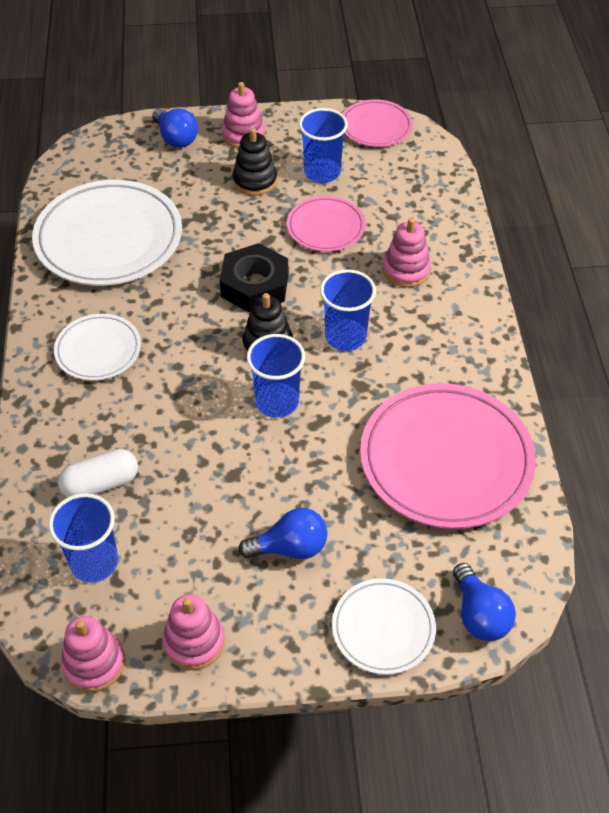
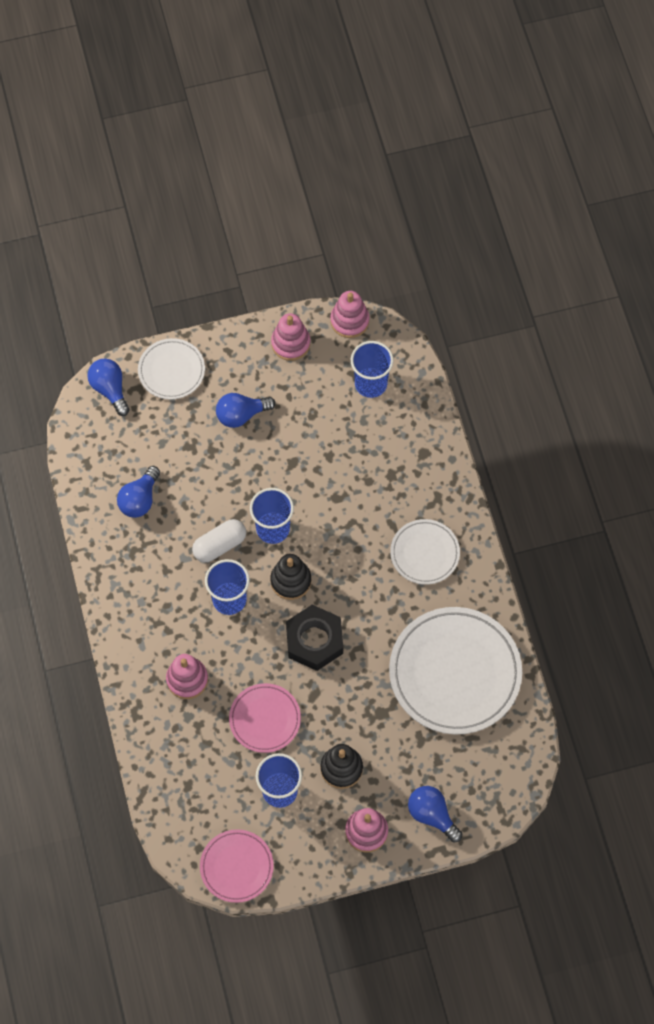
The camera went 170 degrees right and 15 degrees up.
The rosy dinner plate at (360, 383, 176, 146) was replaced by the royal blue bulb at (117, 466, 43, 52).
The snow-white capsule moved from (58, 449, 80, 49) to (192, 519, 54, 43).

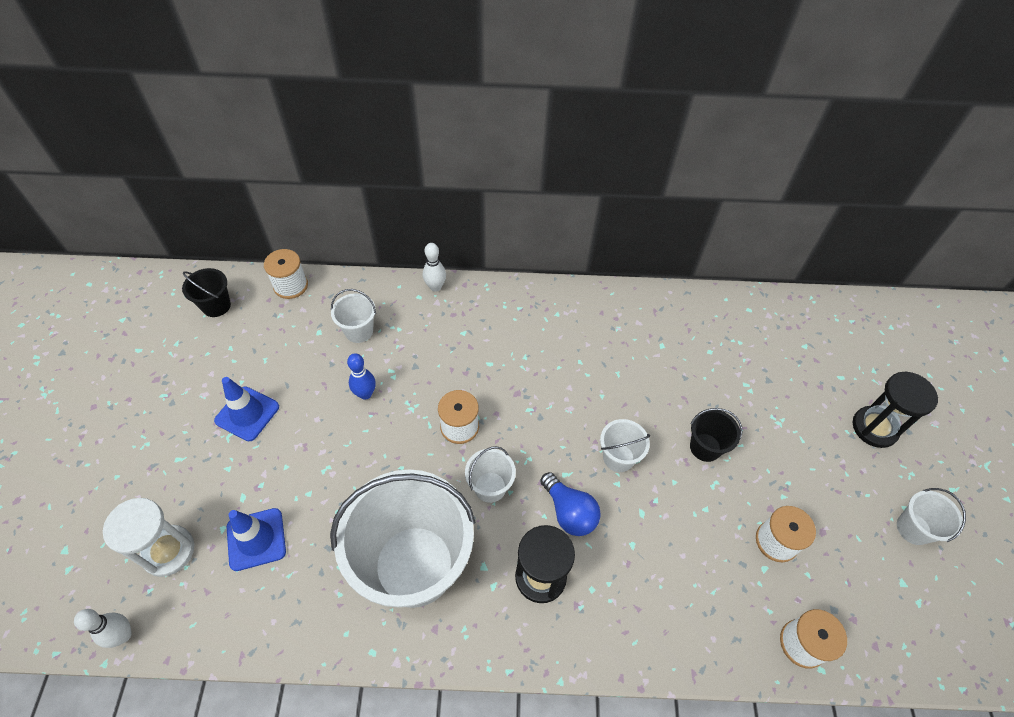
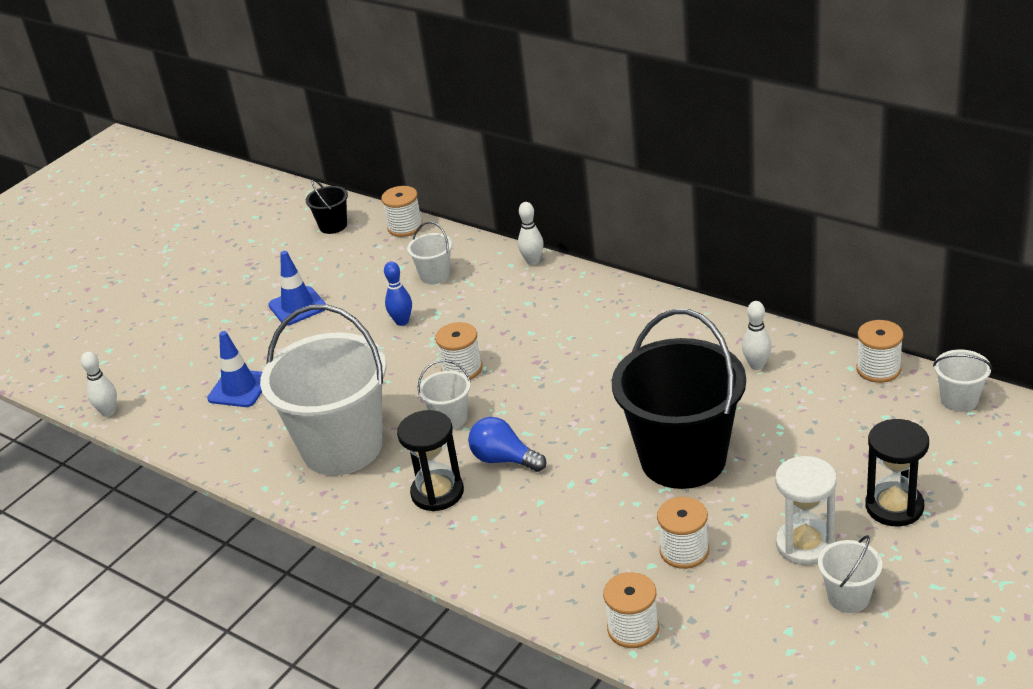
The camera went 40 degrees right and 20 degrees down.
The royal blue bulb at (540, 472, 61, 64) turned 120 degrees clockwise.
The ebony pail at (690, 408, 53, 54) changed to 2.35 times the size.
The snow-white tenpin at (742, 301, 30, 69) appeared.
The snow-white sand timer moved from (103, 498, 91, 79) to (775, 456, 62, 109).
The snow-white spool at (856, 320, 47, 63) appeared.
The snow-white pail moved from (600, 419, 50, 53) to (933, 349, 59, 63).

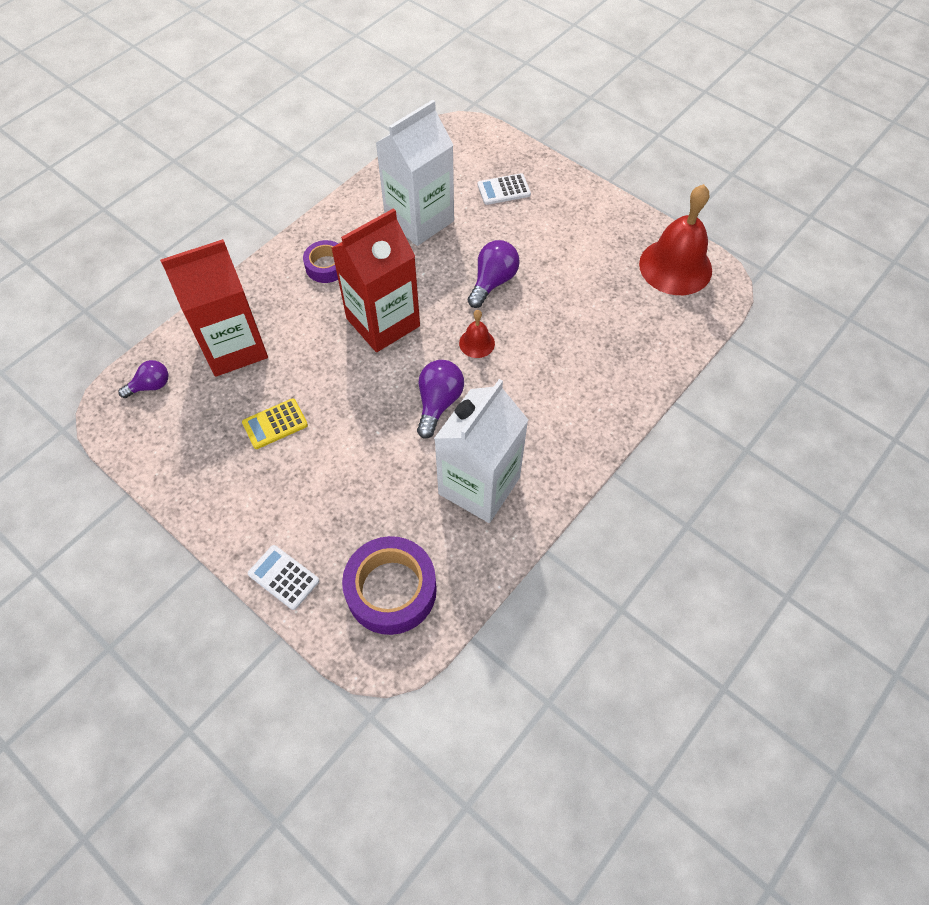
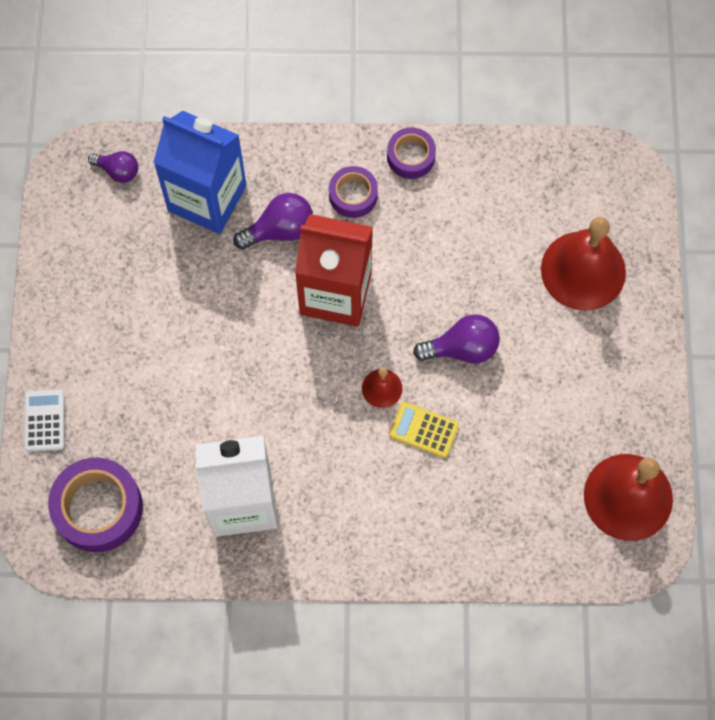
The camera went 50 degrees right and 10 degrees up.
The scarlet juice carton at (160, 239, 108, 138) became the royal blue juice carton at (153, 111, 94, 123).
The purple bulb moved from (417, 360, 47, 78) to (233, 193, 80, 57).
The purple tape at (387, 128, 49, 51) appeared.
The golden calculator moved from (242, 398, 66, 51) to (389, 402, 70, 56).
The snow-white calculator at (478, 173, 53, 32) was replaced by the scarlet school bell at (541, 217, 85, 94).
The snow-white juice carton at (376, 100, 78, 146) disappeared.

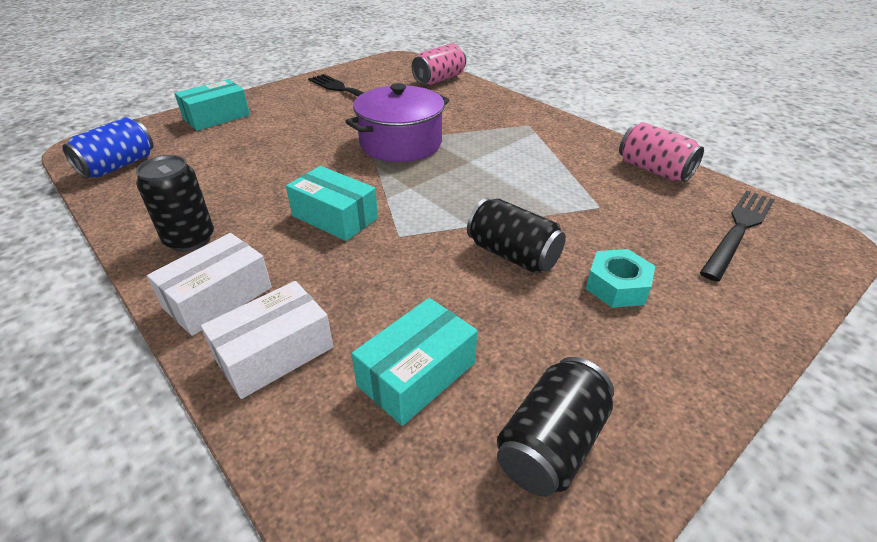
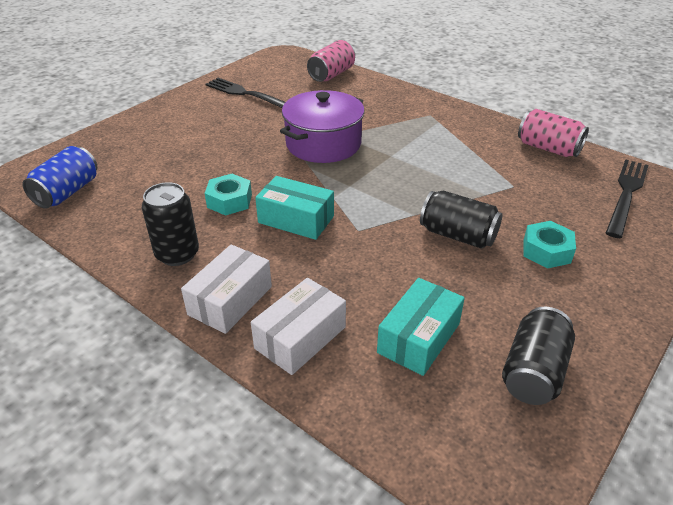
The camera went 10 degrees left and 0 degrees up.
The teal nut at (205, 174, 47, 42) appeared.
The teal parcel at (175, 79, 75, 52) disappeared.

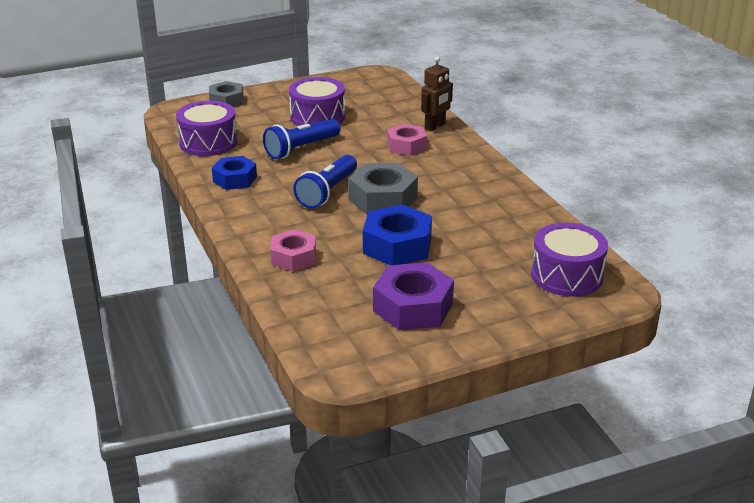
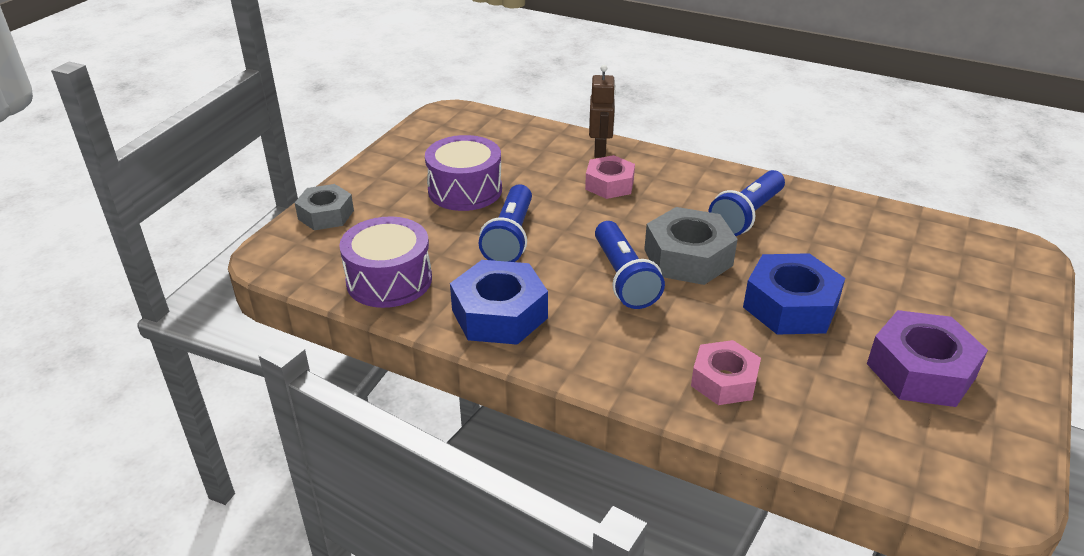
The camera went 40 degrees left and 5 degrees up.
The royal blue nut at (212, 156, 45, 34) changed to 1.51 times the size.
The royal blue pocket torch at (708, 170, 77, 66) appeared.
The purple toy drum at (531, 223, 77, 74) disappeared.

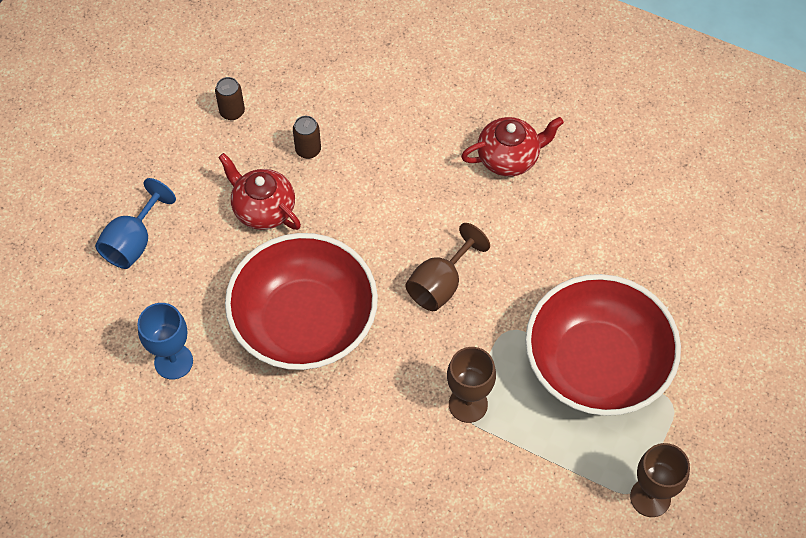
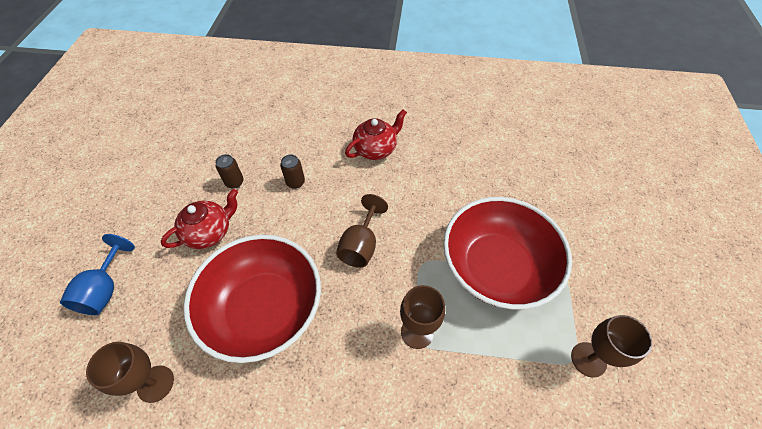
The camera went 20 degrees left and 5 degrees down.
The royal blue goblet at (138, 303, 55, 77) became the brown goblet at (86, 342, 88, 61).
The scarlet tea pot at (218, 153, 83, 77) turned 120 degrees clockwise.
The brown soda can moved from (215, 77, 30, 43) to (280, 154, 25, 35).

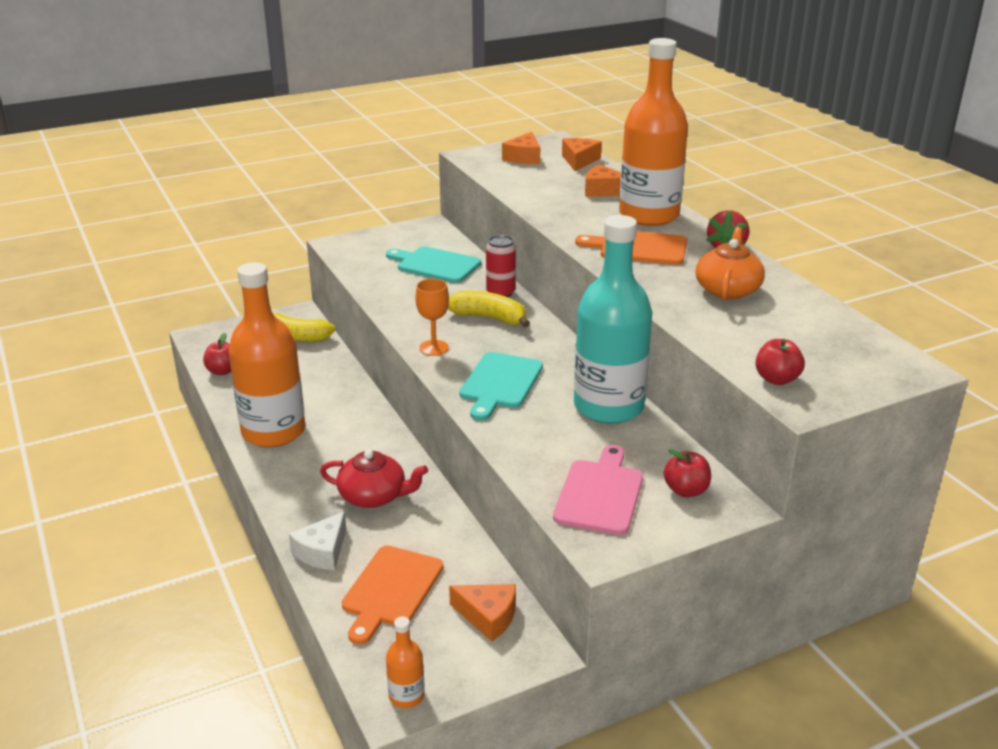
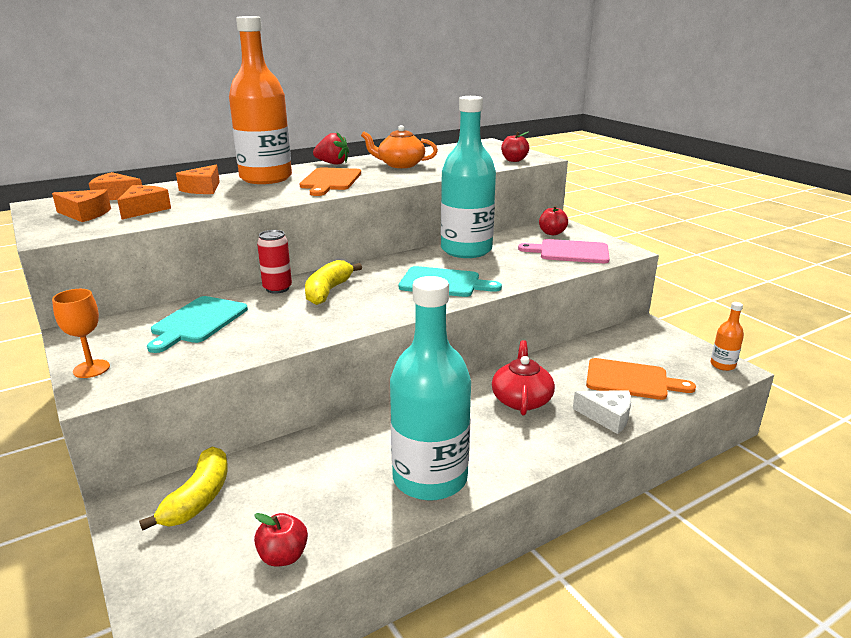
The camera went 95 degrees left and 5 degrees down.
The orange goblet moved from (415, 279, 34, 77) to (52, 289, 58, 89).
The orange cheese moved from (449, 584, 67, 58) to (117, 185, 54, 34).
The orange bottle at (229, 263, 76, 184) became the teal bottle at (390, 276, 81, 225).

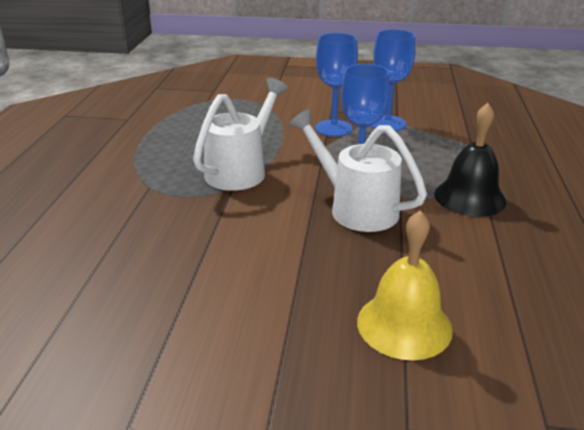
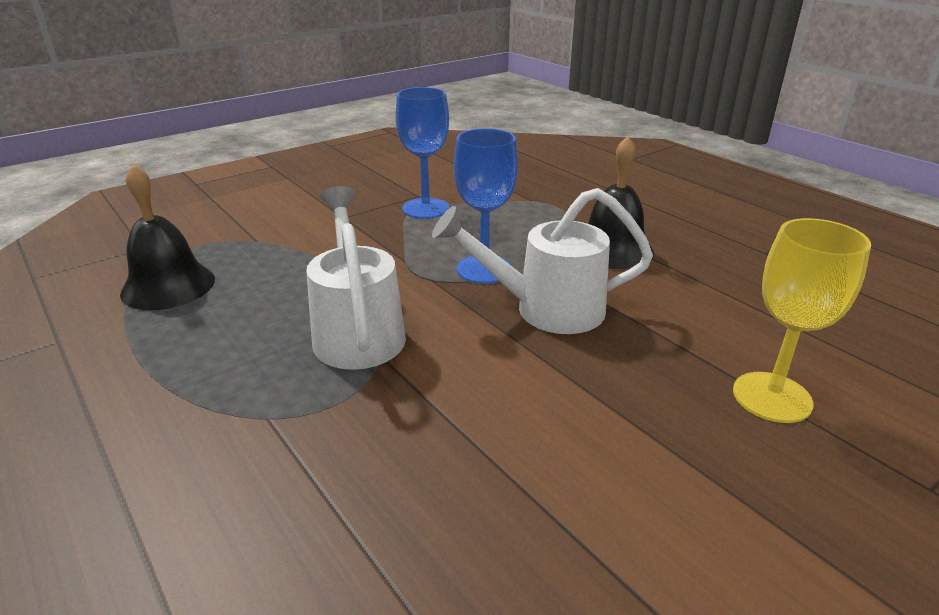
The camera went 45 degrees left and 0 degrees up.
The ebony school bell at (120, 164, 95, 146) appeared.
The golden school bell at (357, 211, 96, 149) was replaced by the golden goblet at (733, 218, 138, 205).
The royal blue goblet at (315, 33, 43, 104) disappeared.

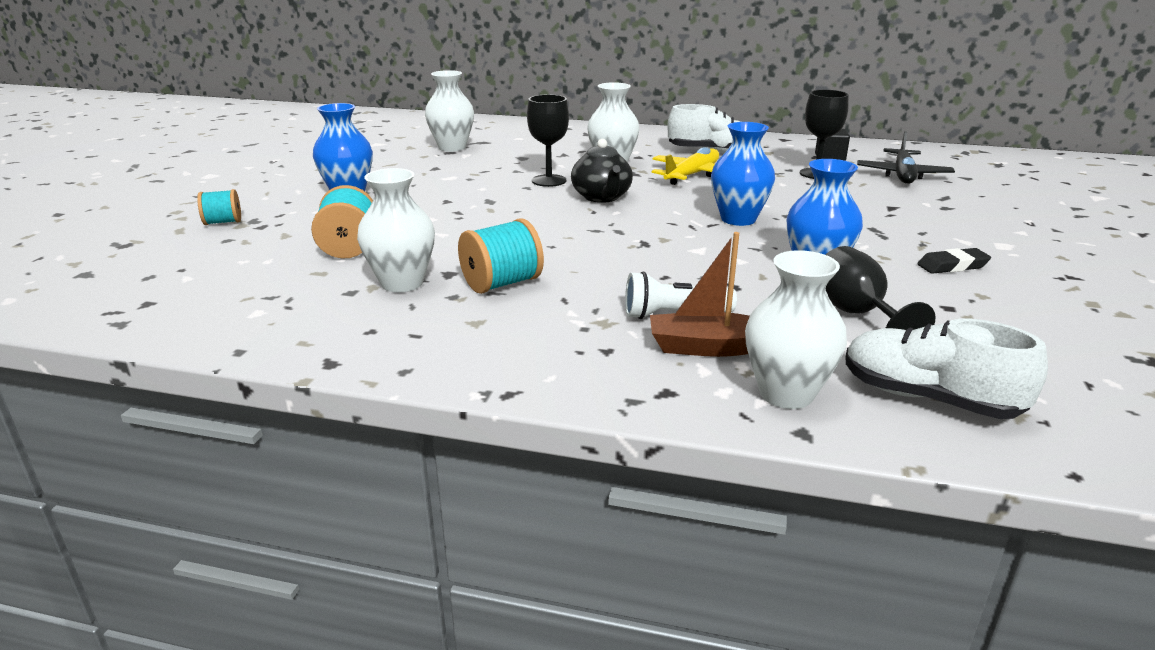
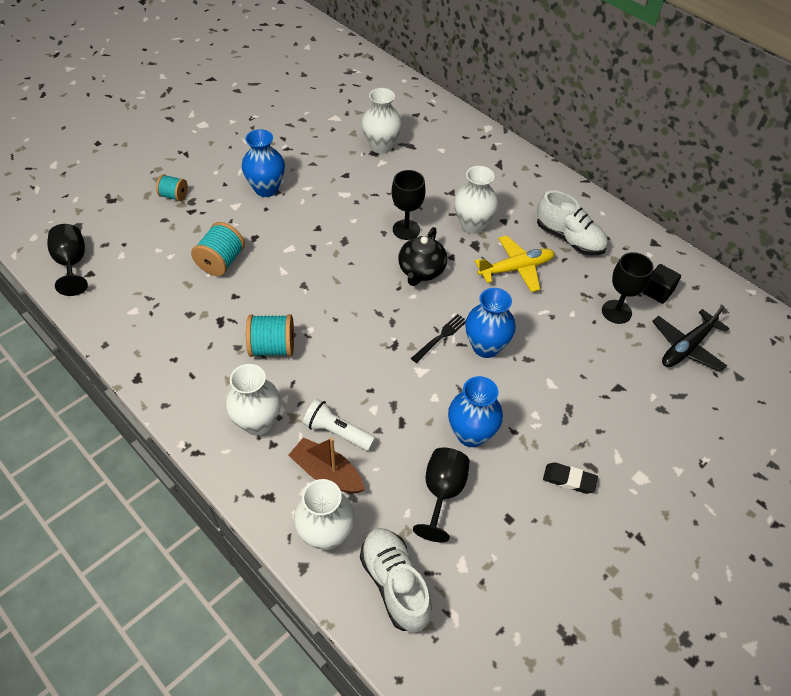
The camera went 30 degrees right and 25 degrees up.
The ebony goblet at (47, 224, 41, 72) appeared.
The snow-white flower vase moved from (357, 168, 78, 124) to (226, 364, 55, 72).
The ebony dinner fork at (411, 314, 55, 49) appeared.

